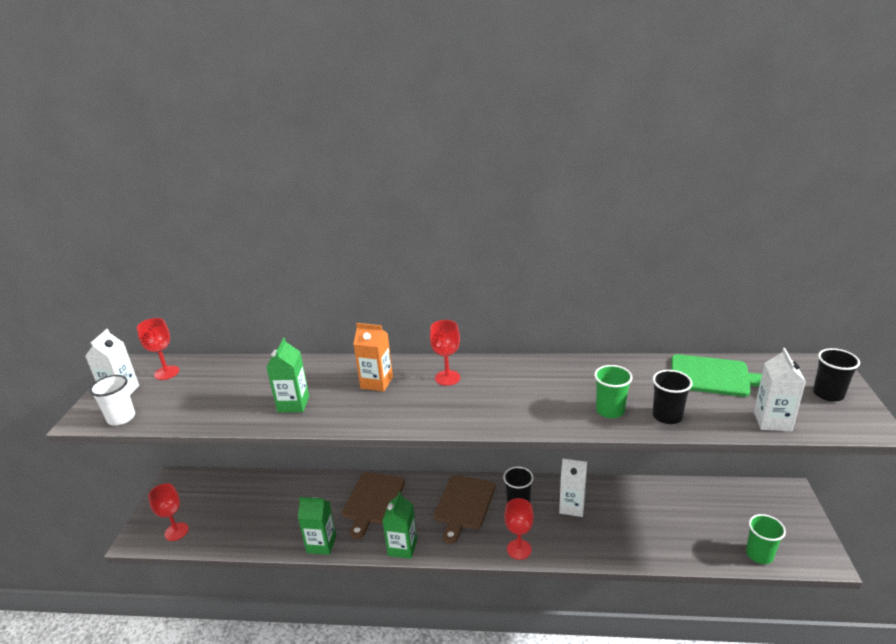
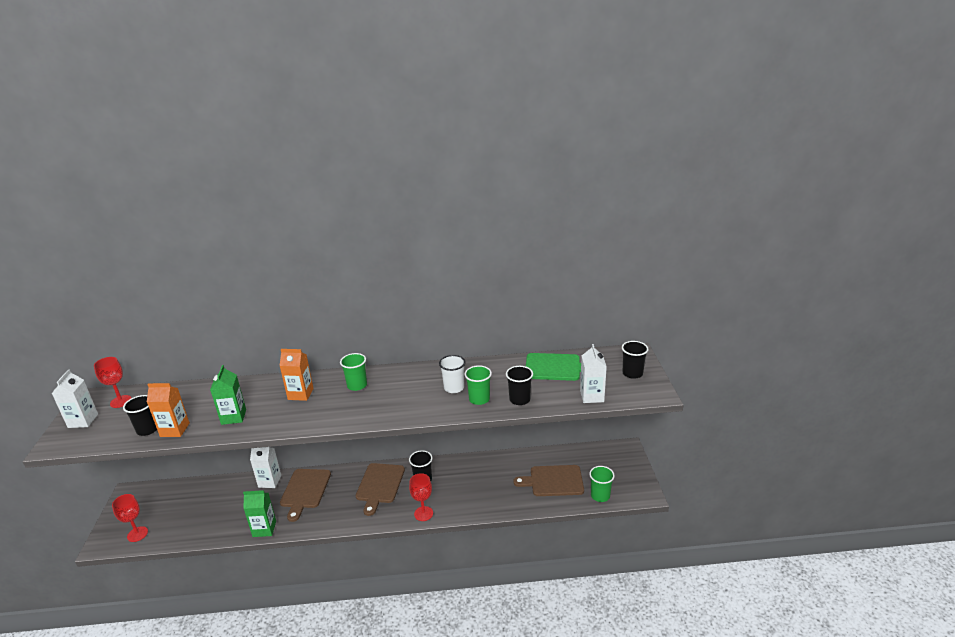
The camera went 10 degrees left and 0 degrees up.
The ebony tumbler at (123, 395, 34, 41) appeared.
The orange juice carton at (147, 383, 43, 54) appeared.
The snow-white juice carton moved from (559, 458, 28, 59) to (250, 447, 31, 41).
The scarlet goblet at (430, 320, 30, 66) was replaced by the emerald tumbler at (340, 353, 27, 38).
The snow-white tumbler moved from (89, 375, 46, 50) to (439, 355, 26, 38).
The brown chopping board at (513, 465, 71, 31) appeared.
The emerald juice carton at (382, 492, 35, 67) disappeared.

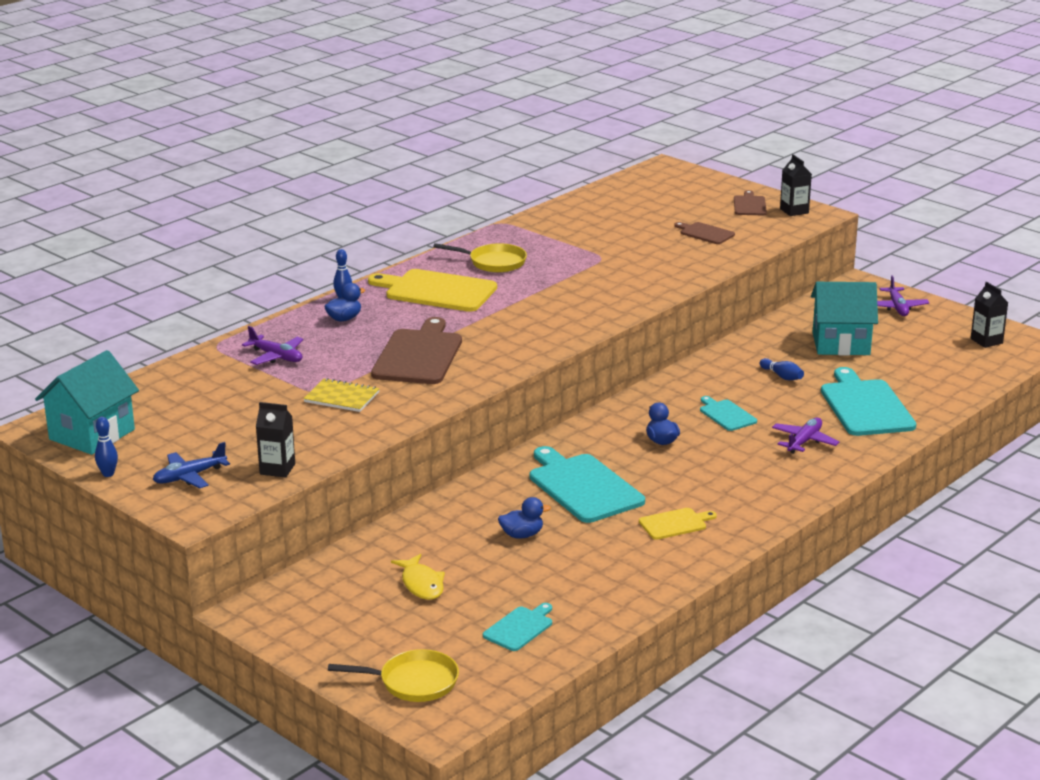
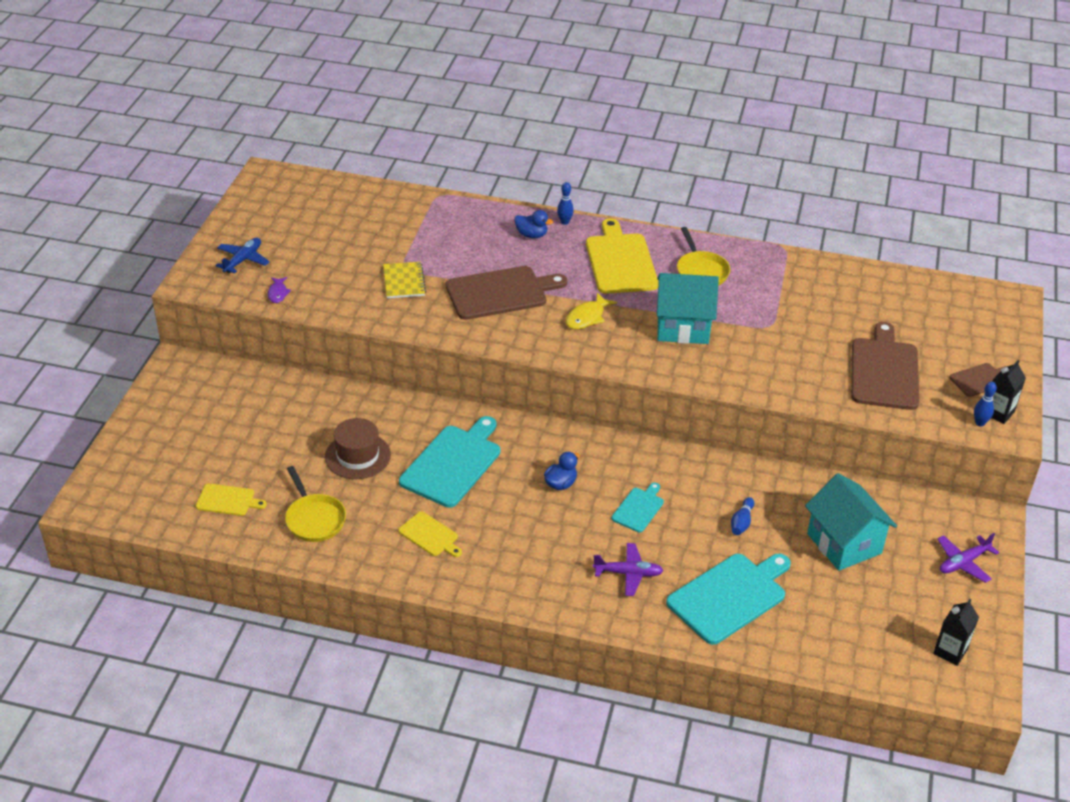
The camera went 60 degrees right and 15 degrees up.
The teal chopping board at (483, 603, 69, 48) became the golden chopping board at (196, 483, 71, 33).
The royal blue aeroplane at (153, 442, 77, 46) turned 90 degrees clockwise.
The ebony juice carton at (256, 402, 39, 76) was replaced by the purple toy fish at (268, 277, 23, 26).
The golden skillet moved from (328, 649, 131, 53) to (285, 466, 61, 76).
The royal blue duck at (498, 497, 53, 42) was replaced by the brown tall hat at (325, 418, 66, 61).
The golden toy fish moved from (391, 554, 54, 46) to (566, 292, 51, 37).
The teal house moved from (35, 350, 104, 105) to (657, 273, 62, 71).
The brown chopping board at (674, 222, 61, 22) changed to 1.93 times the size.
The royal blue tenpin moved from (95, 417, 23, 60) to (974, 382, 23, 45).
The purple aeroplane at (242, 326, 62, 39) disappeared.

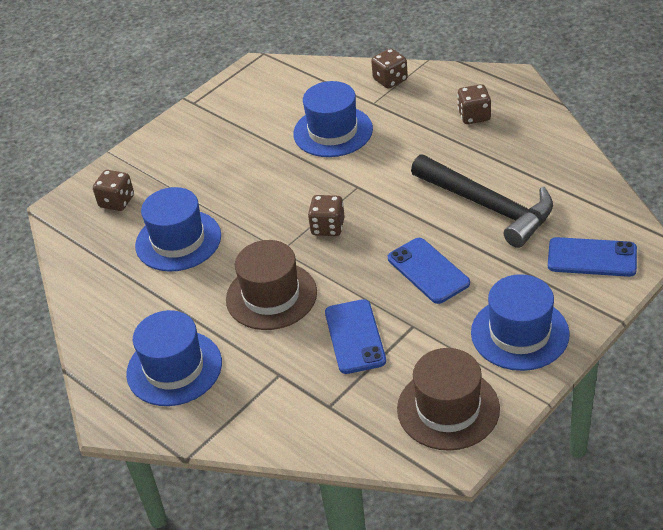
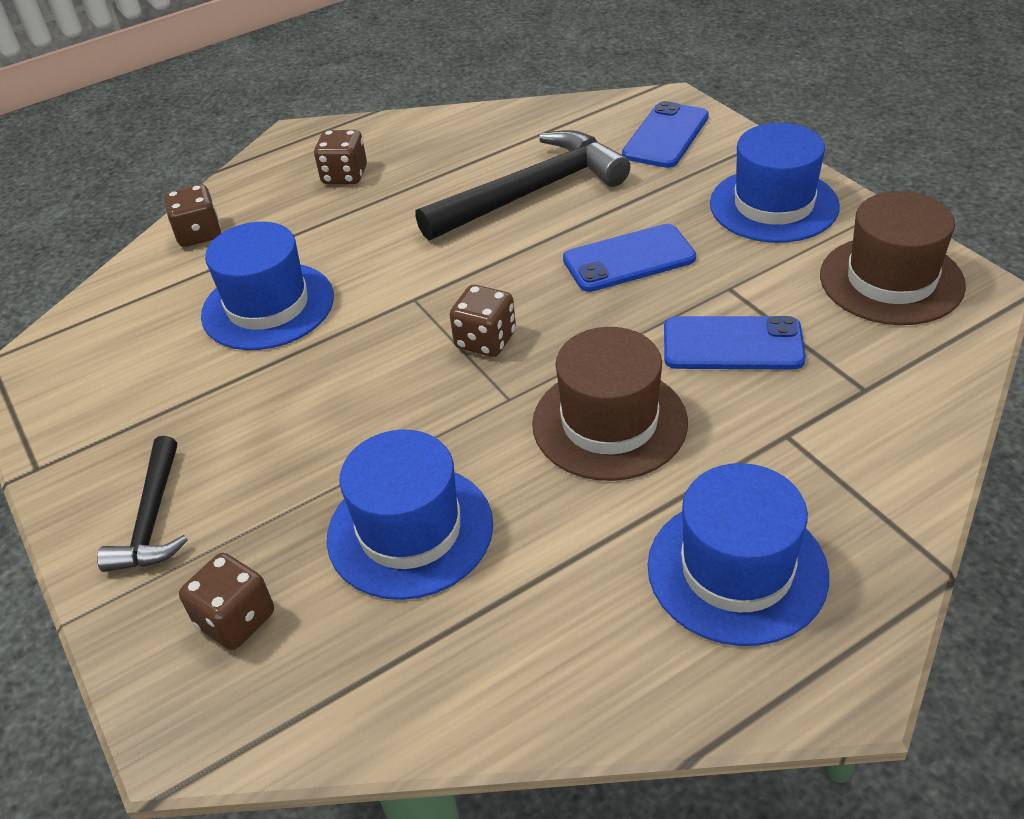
The camera went 75 degrees left and 0 degrees up.
The ebony claw hammer at (97, 436, 91, 136) appeared.

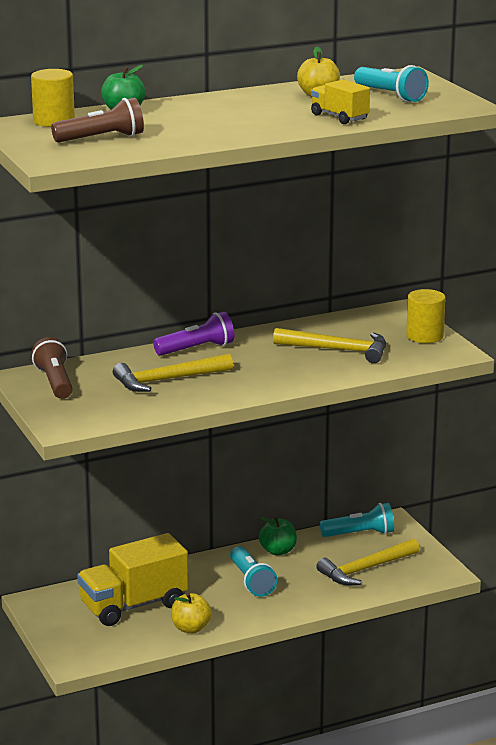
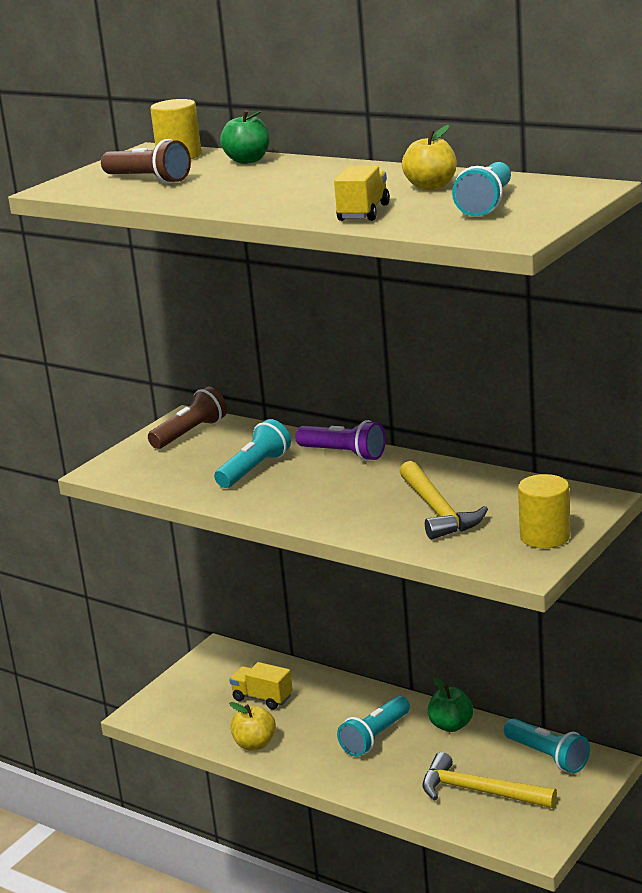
The camera went 60 degrees right and 0 degrees up.
The golden claw hammer at (113, 353, 120, 39) was replaced by the teal pocket torch at (214, 419, 77, 69).
The golden toy truck at (77, 533, 112, 93) changed to 0.53 times the size.

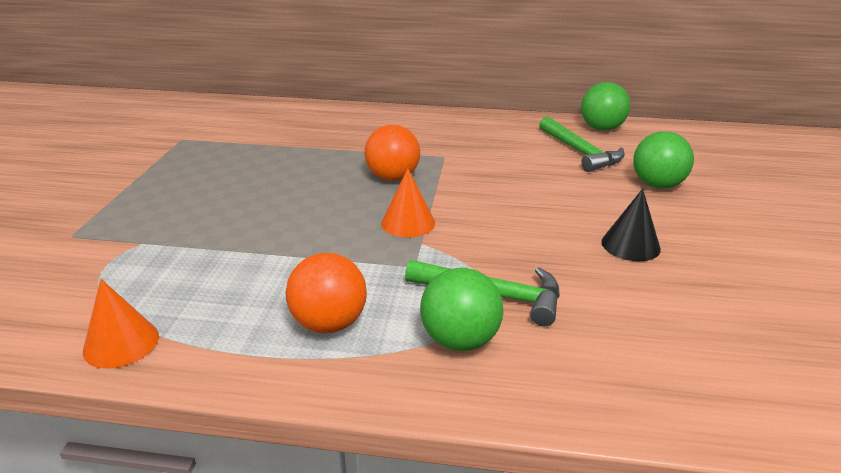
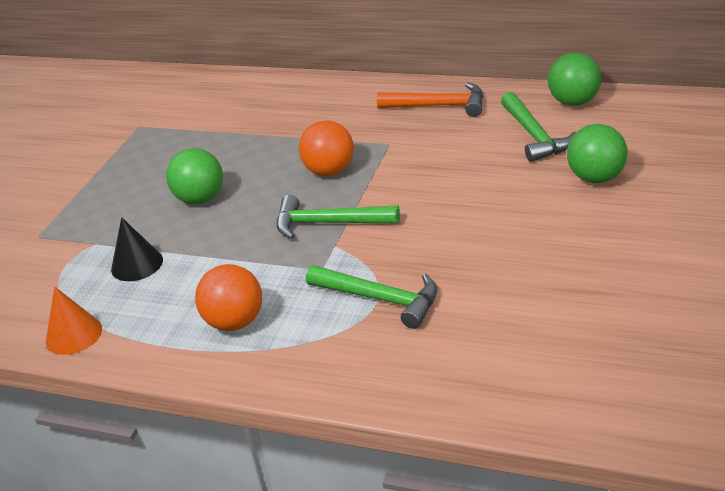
The camera went 15 degrees right and 5 degrees up.
The ebony cone moved from (602, 189, 59, 72) to (111, 217, 52, 64).
The emerald play ball moved from (420, 268, 83, 83) to (166, 148, 57, 56).
The orange cone at (381, 169, 54, 69) was replaced by the emerald claw hammer at (277, 195, 123, 44).
The orange claw hammer at (377, 82, 106, 35) appeared.

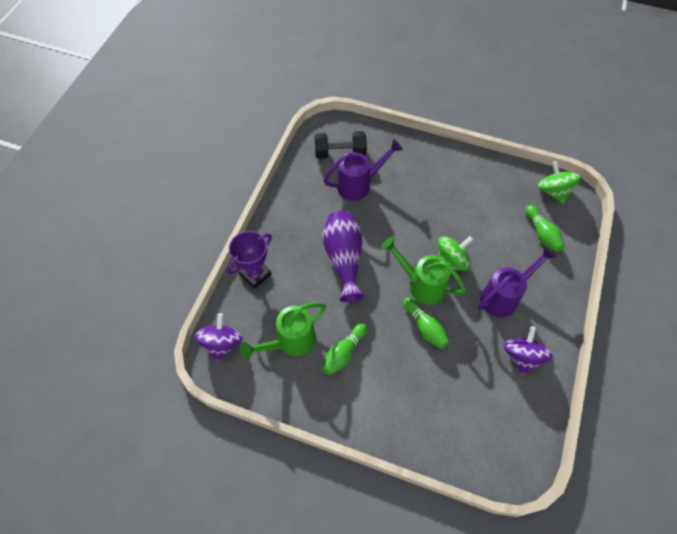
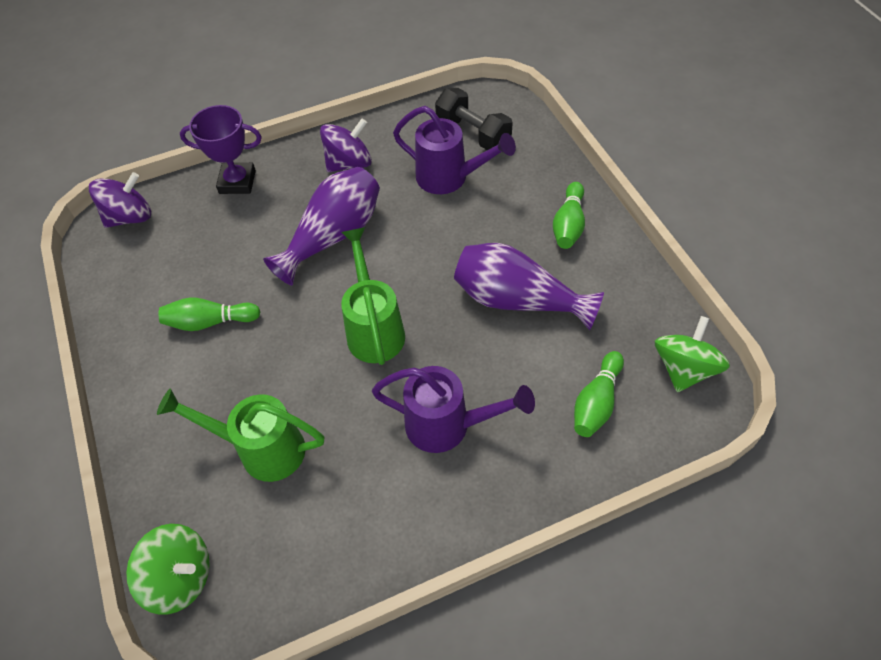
The camera went 50 degrees right and 5 degrees down.
The emerald toy top moved from (438, 236, 35, 34) to (126, 524, 84, 91).
The emerald watering can moved from (240, 303, 86, 57) to (157, 389, 167, 93).
The purple toy top moved from (504, 326, 49, 49) to (320, 119, 52, 53).
The purple flower vase at (454, 243, 150, 87) appeared.
The emerald tenpin moved from (403, 297, 46, 52) to (553, 182, 32, 67).

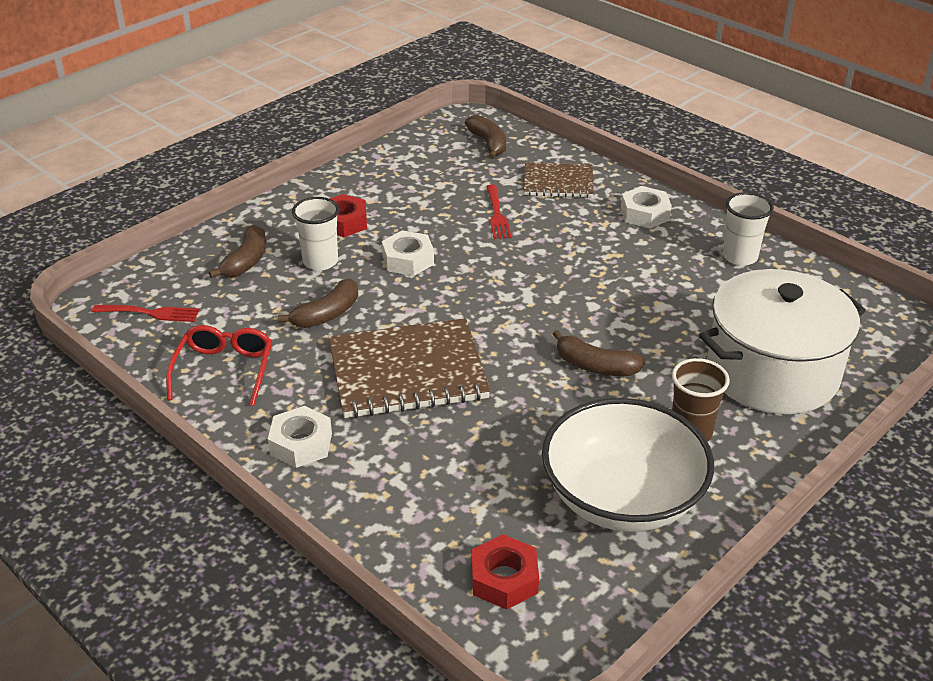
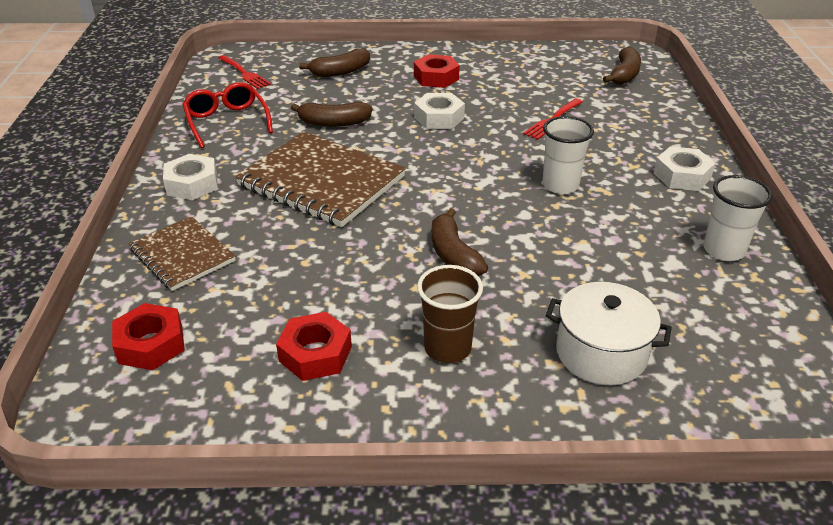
The camera went 45 degrees right and 0 degrees up.
The brown notebook moved from (524, 162, 70, 36) to (129, 216, 107, 75).
The scarlet eyeglasses at (166, 325, 106, 81) turned 75 degrees counterclockwise.
The snow-white bowl at (542, 398, 172, 134) was replaced by the scarlet nut at (276, 312, 76, 69).
The snow-white tumbler moved from (292, 197, 47, 74) to (542, 116, 52, 78).
The snow-white stockpot at (699, 269, 167, 145) changed to 0.58 times the size.

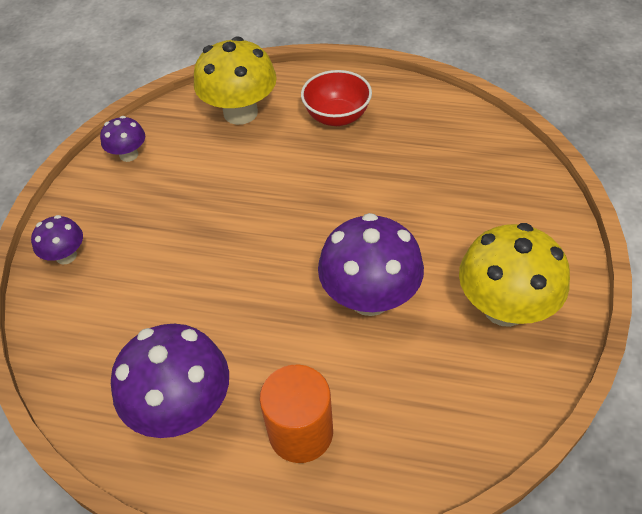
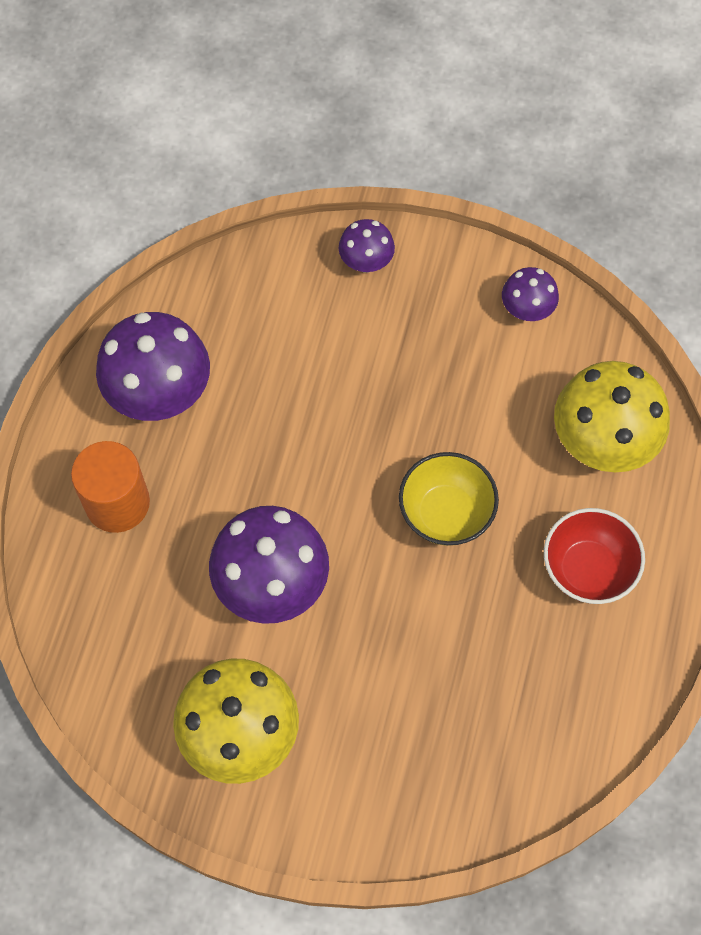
The camera went 90 degrees right and 15 degrees up.
The golden bowl at (399, 452, 100, 94) appeared.

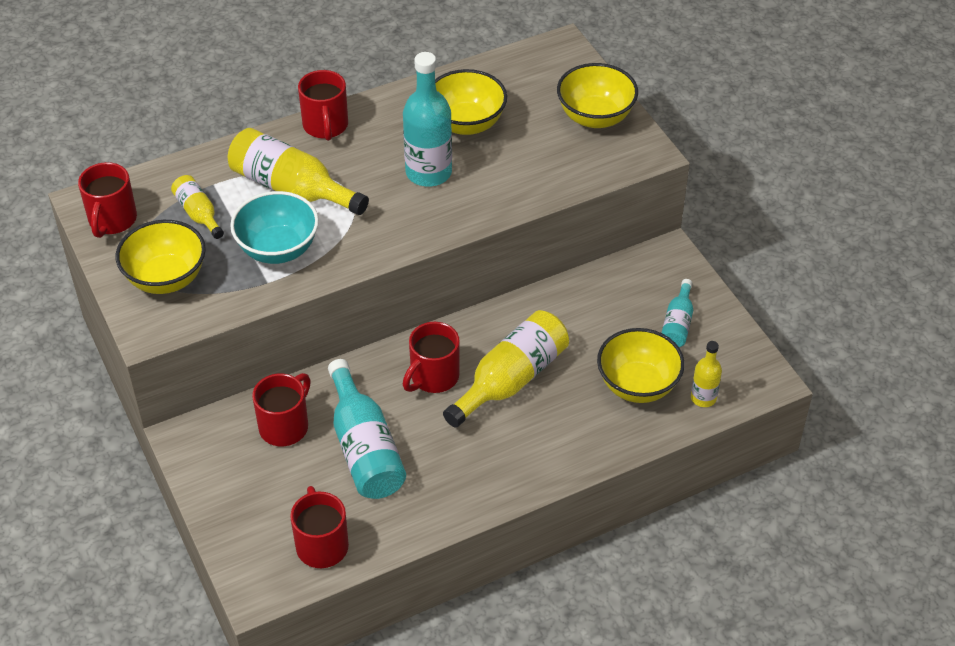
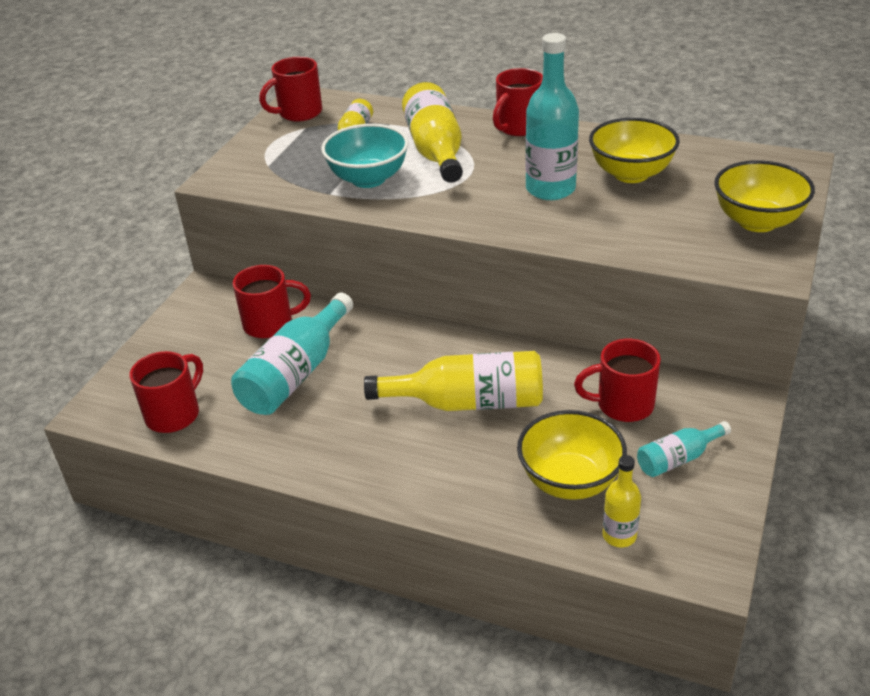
The camera went 50 degrees right and 10 degrees down.
The scarlet mug moved from (403, 322, 57, 71) to (574, 339, 87, 83).
The golden bowl at (116, 220, 90, 74) disappeared.

